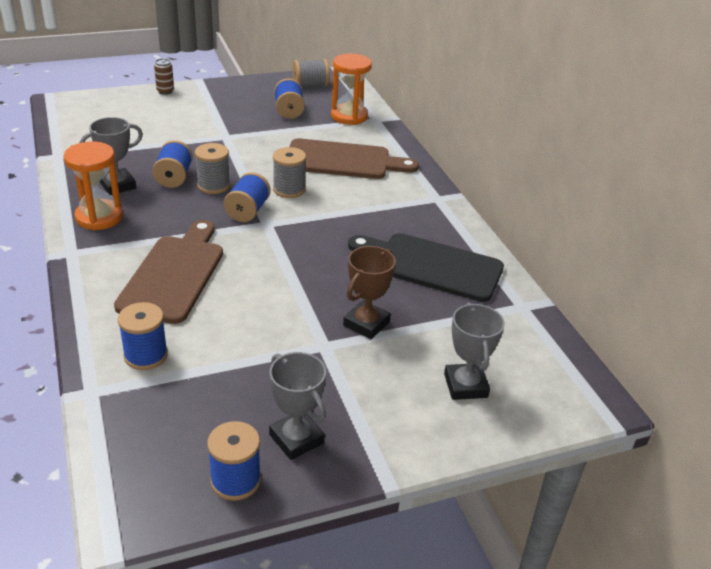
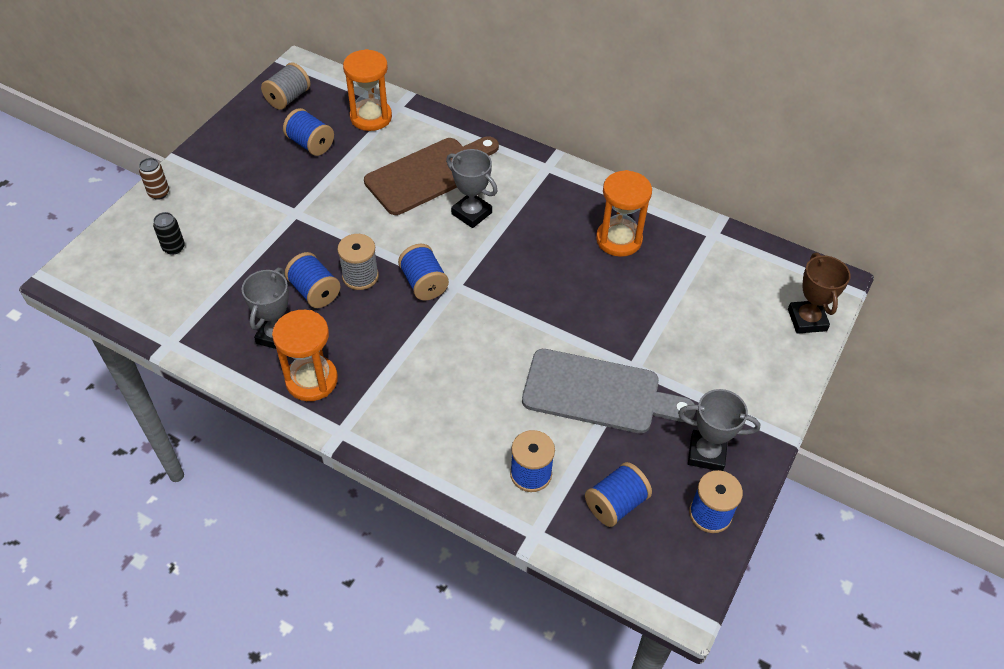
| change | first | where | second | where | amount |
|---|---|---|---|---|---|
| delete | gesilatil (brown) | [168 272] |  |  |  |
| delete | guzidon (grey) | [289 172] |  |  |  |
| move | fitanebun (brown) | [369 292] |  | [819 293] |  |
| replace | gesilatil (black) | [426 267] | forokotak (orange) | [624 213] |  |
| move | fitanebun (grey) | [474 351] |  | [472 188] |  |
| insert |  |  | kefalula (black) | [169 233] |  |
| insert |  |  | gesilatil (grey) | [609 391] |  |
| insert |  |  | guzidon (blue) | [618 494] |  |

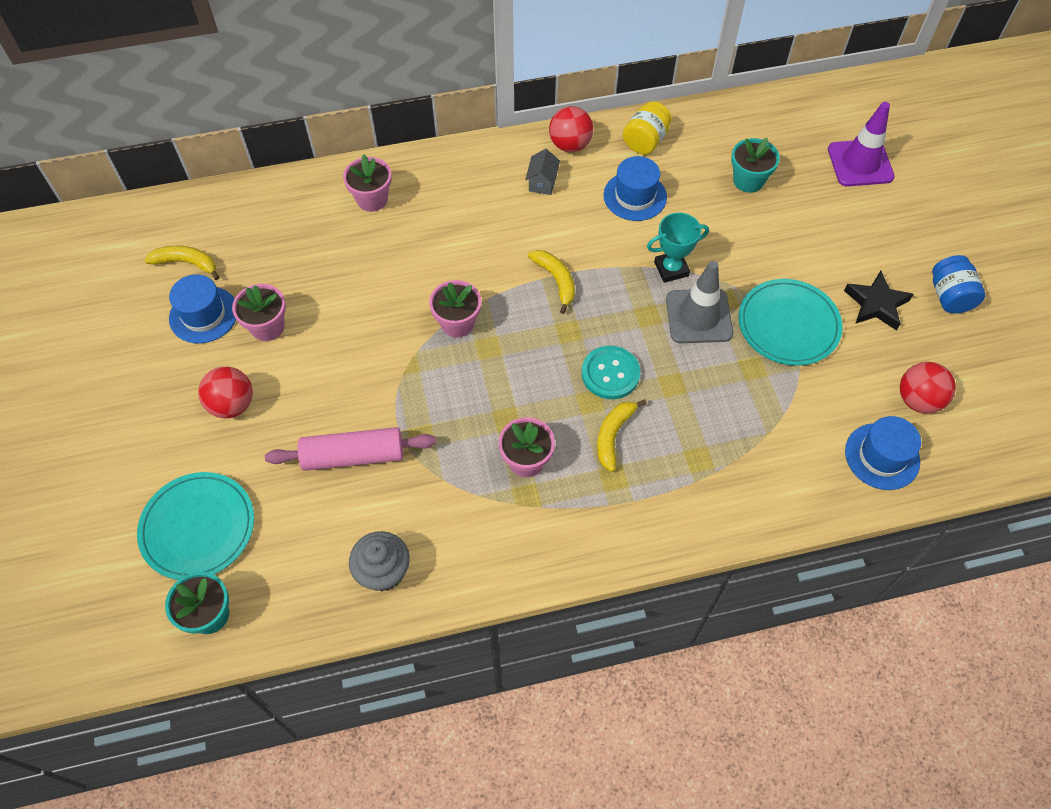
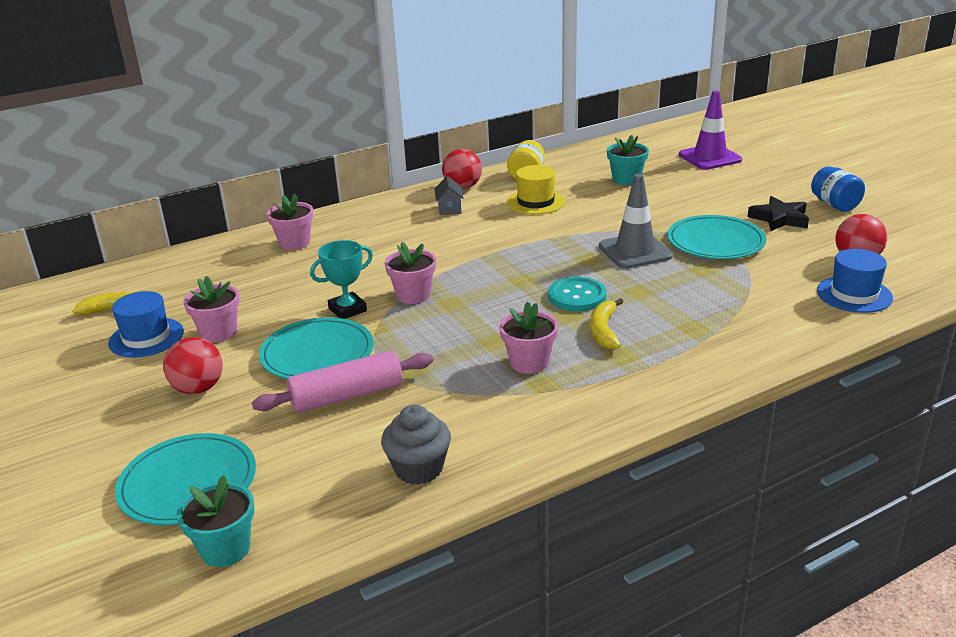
| change | first | where | second | where | amount |
|---|---|---|---|---|---|
| delete | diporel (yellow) | [551 282] |  |  |  |
| recolor | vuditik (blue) | [635 188] | vuditik (yellow) | [536 190] |  |
| move | fitanebun (turquoise) | [678 248] |  | [341 279] |  |
| insert |  |  | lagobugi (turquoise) | [316 348] |  |

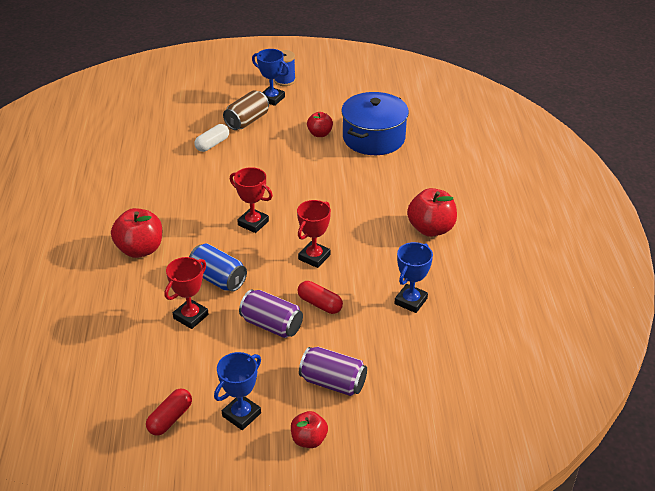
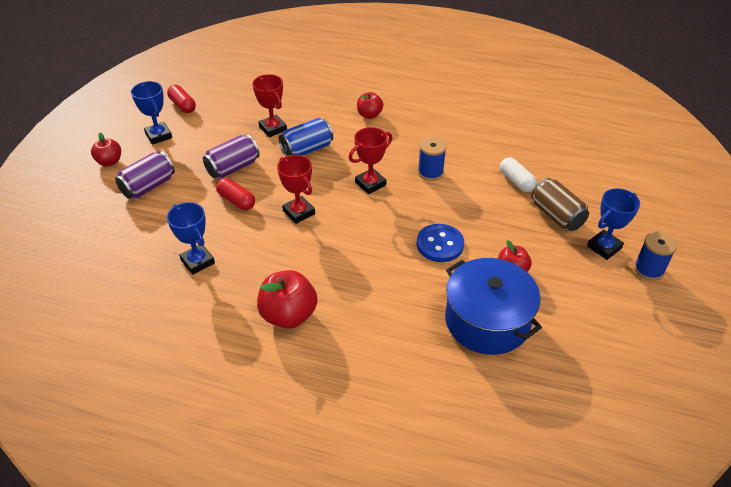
| change | first | where | second | where | amount |
|---|---|---|---|---|---|
| resize | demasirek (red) | [136 233] |  | [370 105] | x0.60 |
| rotate | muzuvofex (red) | [320 297] |  | [235 194] | 75 degrees clockwise |
| insert |  |  | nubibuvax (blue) | [440 243] |  |
| insert |  |  | guzidon (blue) | [432 159] |  |

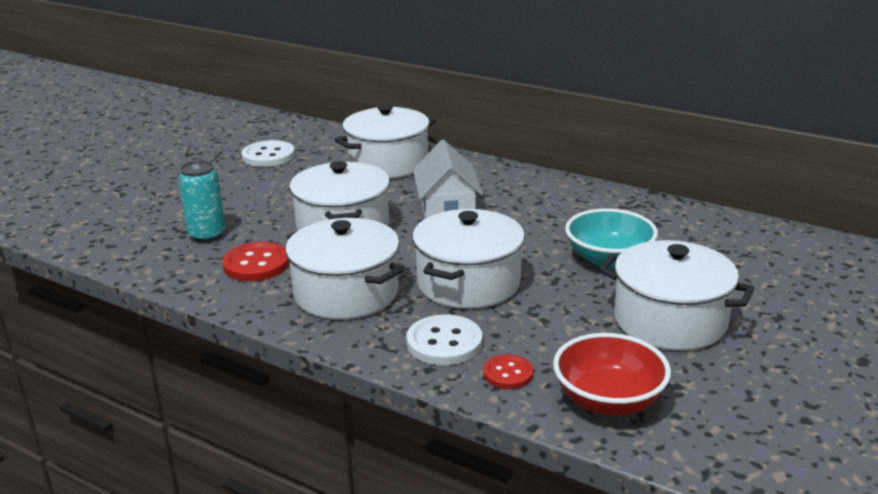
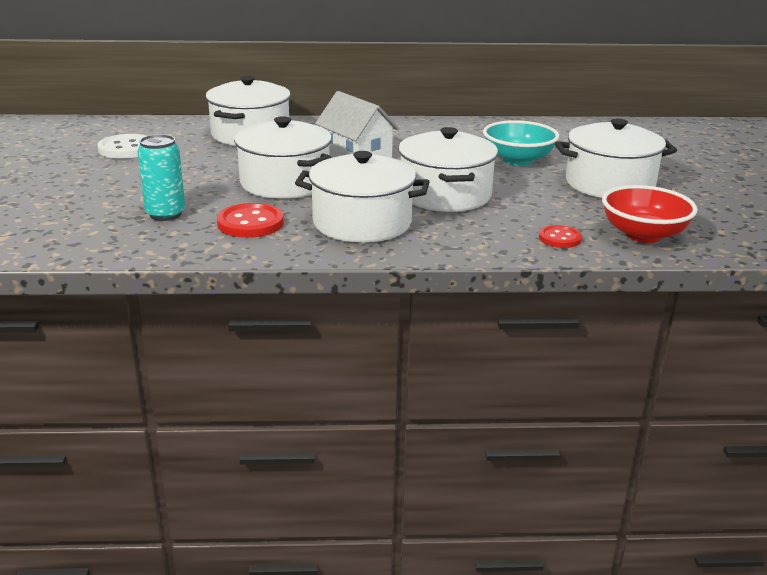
| change | first | where | second | where | amount |
|---|---|---|---|---|---|
| delete | nubibuvax (white) | [444 340] |  |  |  |

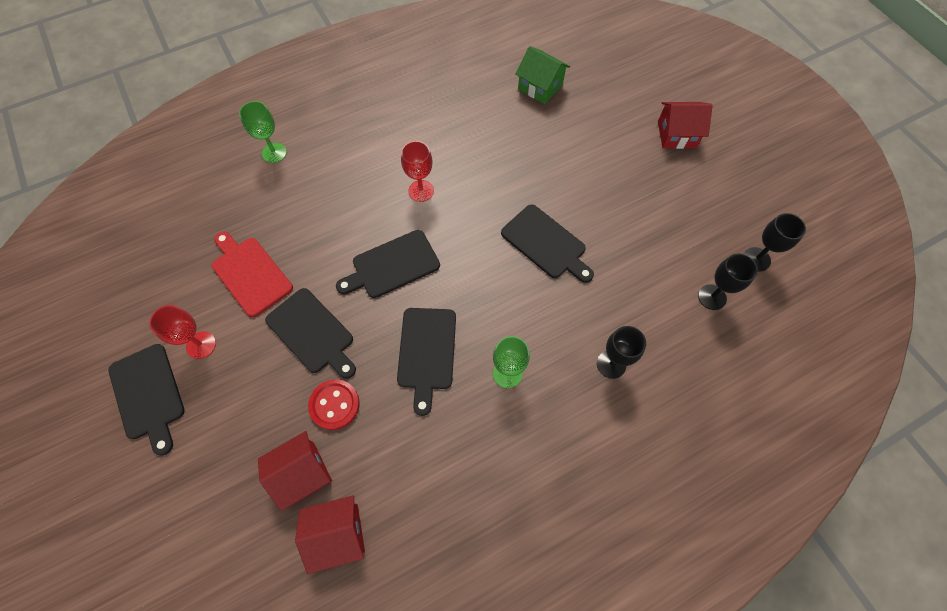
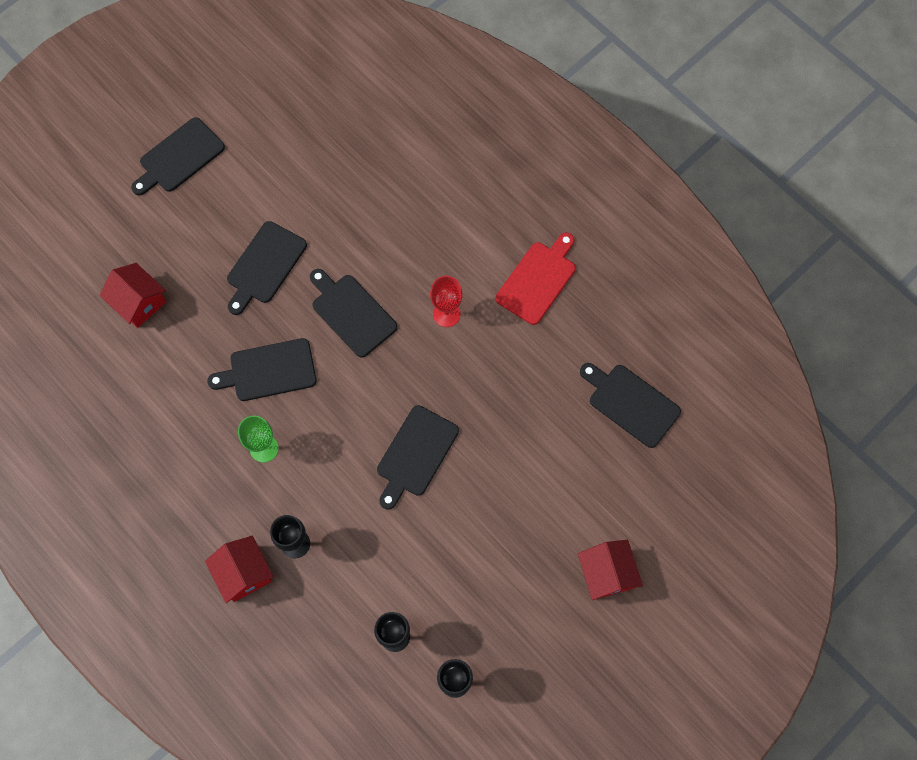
| change | first | where | second | where | amount |
|---|---|---|---|---|---|
| delete | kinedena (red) | [182 332] |  |  |  |
| move | gesilatil (red) | [252 274] |  | [536 279] |  |
| delete | kinedena (green) | [263 132] |  |  |  |
| move | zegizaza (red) | [330 534] |  | [239 569] |  |
| delete | nubibuvax (red) | [334 404] |  |  |  |
| replace | zegizaza (green) | [542 75] | gesilatil (black) | [630 405] |  |

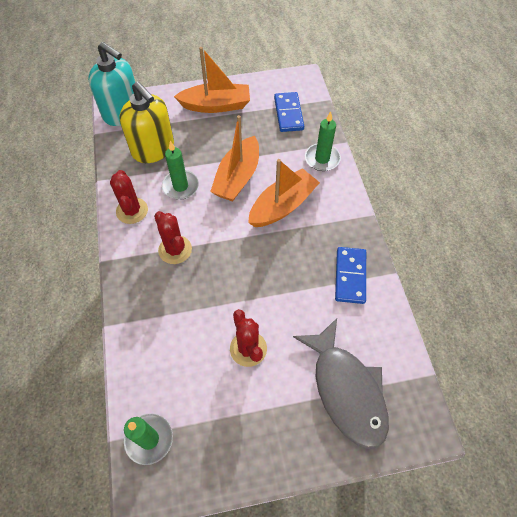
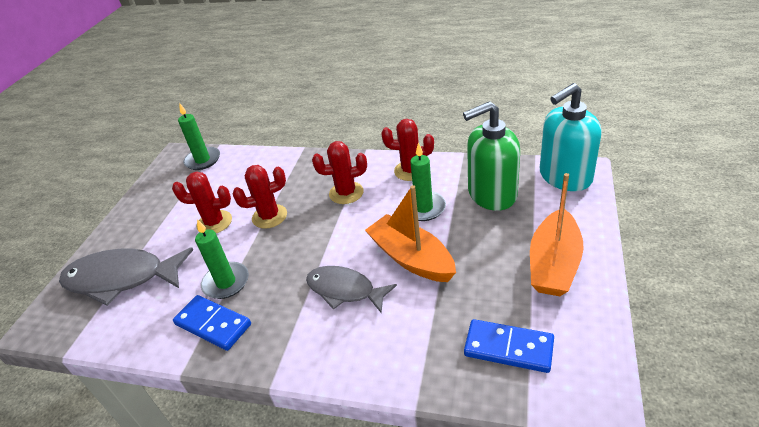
| change | first | where | second | where | amount |
|---|---|---|---|---|---|
| recolor | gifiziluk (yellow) | [146 122] | gifiziluk (green) | [491 156] |  |
| replace | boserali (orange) | [284 193] | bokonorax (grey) | [351 290] |  |
| move | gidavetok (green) | [323 141] |  | [222 259] |  |
| insert |  |  | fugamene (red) | [260 197] |  |

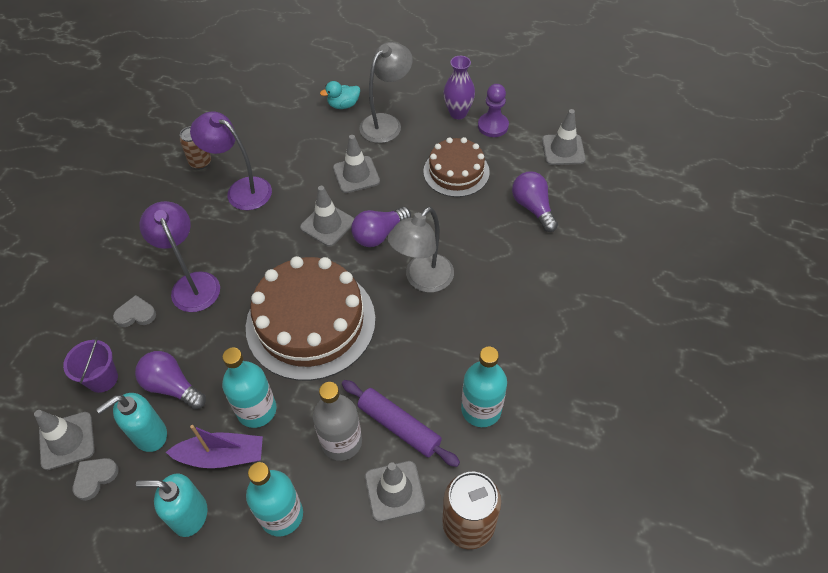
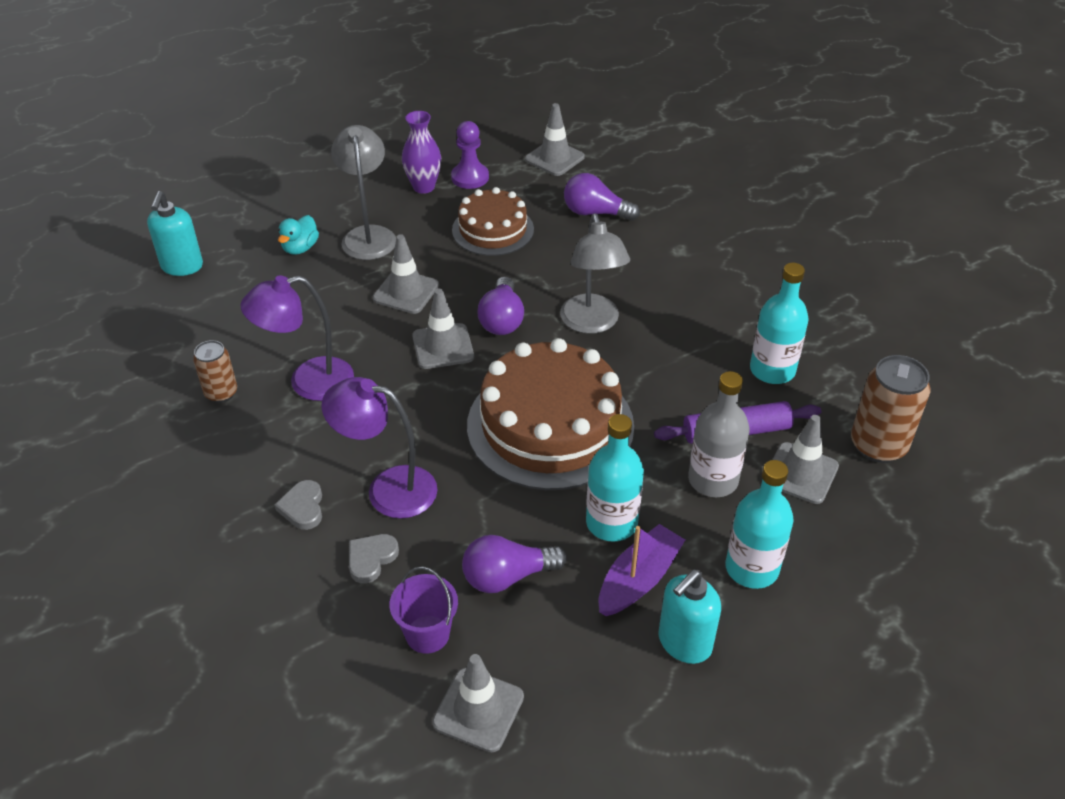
| change | first | where | second | where | amount |
|---|---|---|---|---|---|
| move | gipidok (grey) | [96 479] |  | [298 505] |  |
| move | gifiziluk (turquoise) | [131 422] |  | [175 233] |  |

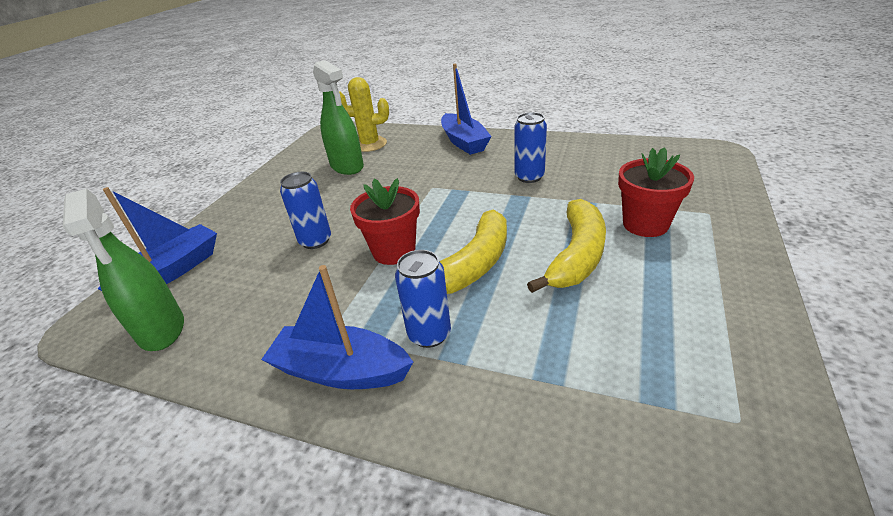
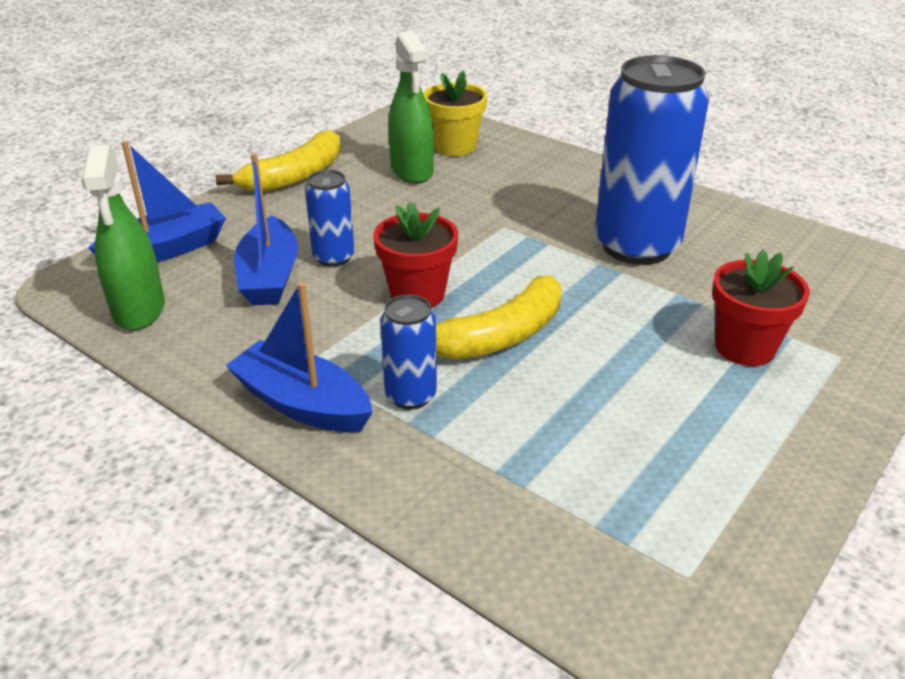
| change | first | where | second | where | amount |
|---|---|---|---|---|---|
| replace | fugamene (yellow) | [364 114] | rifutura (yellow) | [455 113] |  |
| move | boserali (blue) | [466 109] |  | [266 229] |  |
| resize | kefalula (blue) | [530 147] |  | [652 160] | x2.09 |
| move | diporel (yellow) | [566 246] |  | [278 161] |  |

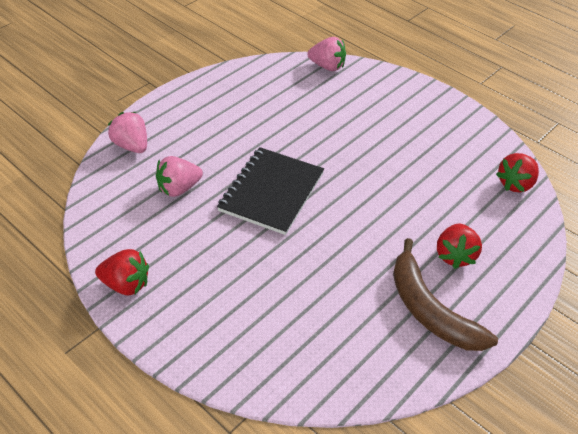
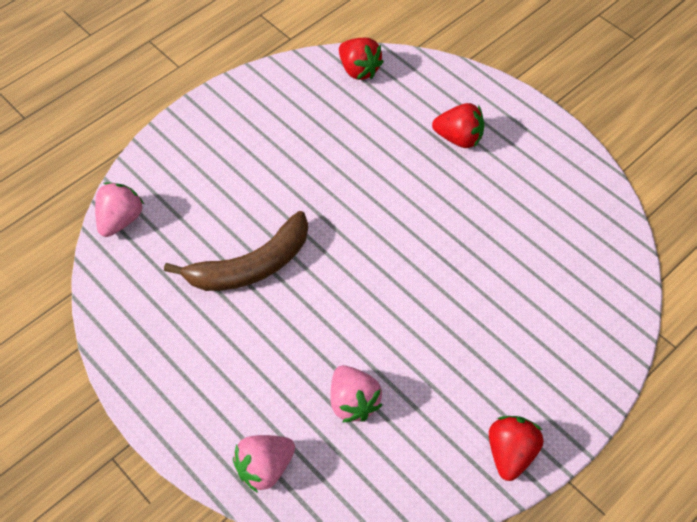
| change | first | where | second | where | amount |
|---|---|---|---|---|---|
| delete | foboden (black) | [270 191] |  |  |  |
| move | diporel (brown) | [445 294] |  | [236 251] |  |

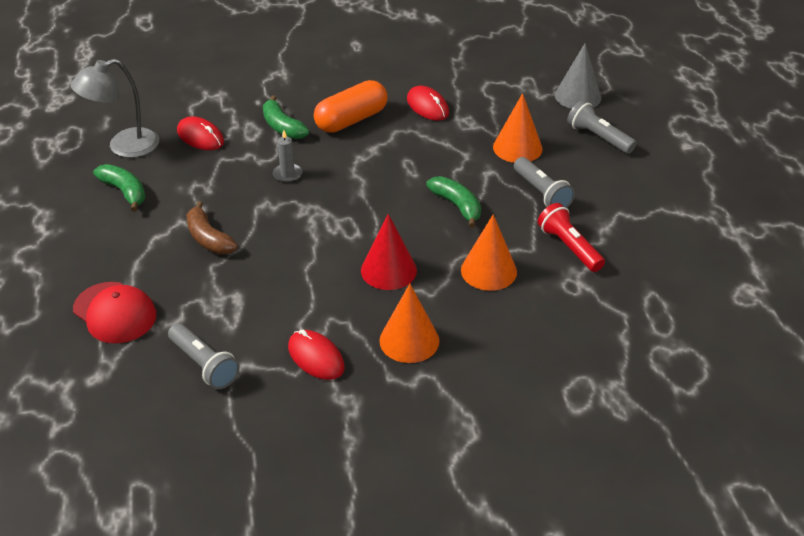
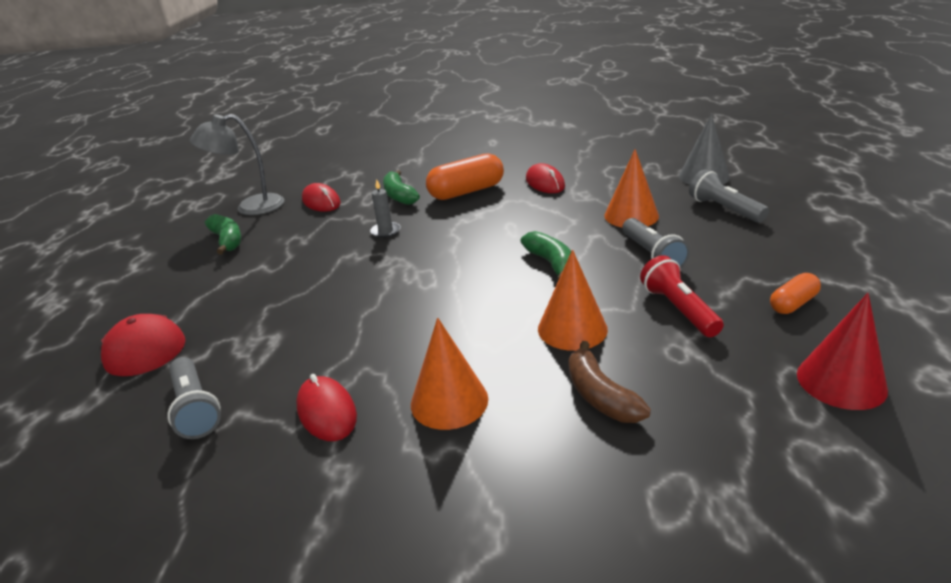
| change | first | where | second | where | amount |
|---|---|---|---|---|---|
| move | diporel (brown) | [212 227] |  | [610 382] |  |
| move | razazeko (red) | [389 252] |  | [842 351] |  |
| insert |  |  | muzuvofex (orange) | [795 293] |  |

